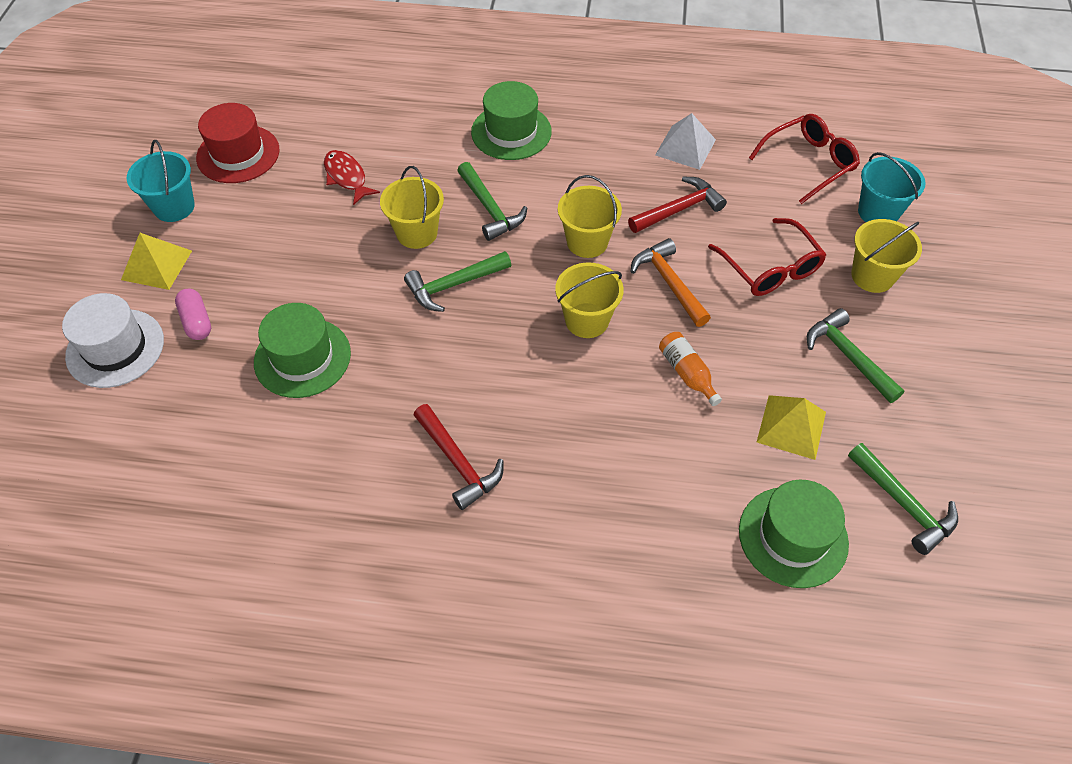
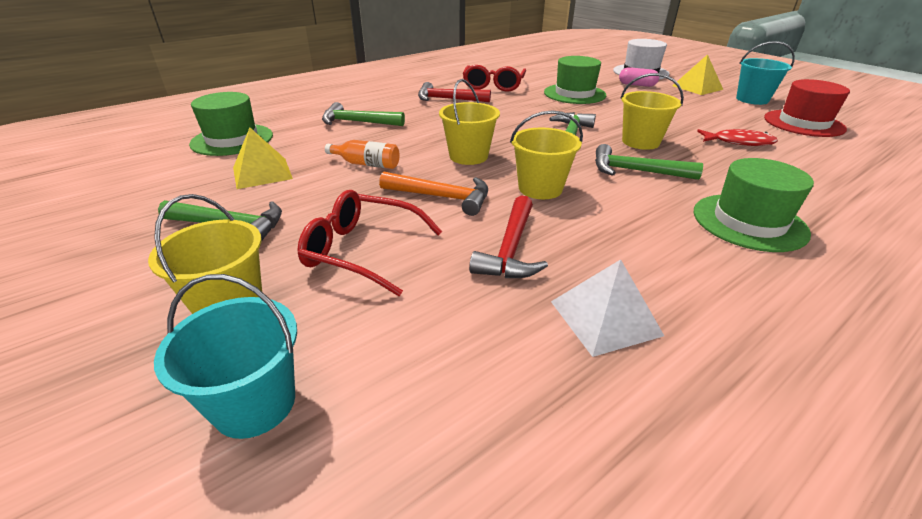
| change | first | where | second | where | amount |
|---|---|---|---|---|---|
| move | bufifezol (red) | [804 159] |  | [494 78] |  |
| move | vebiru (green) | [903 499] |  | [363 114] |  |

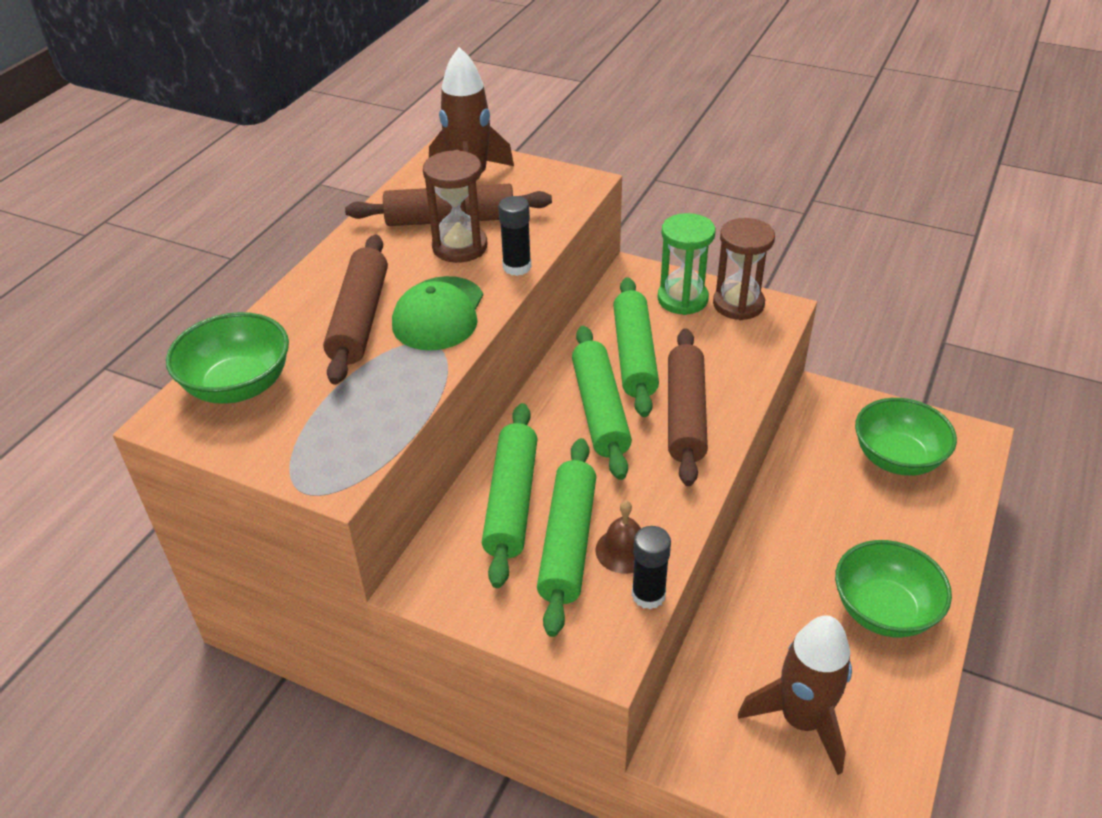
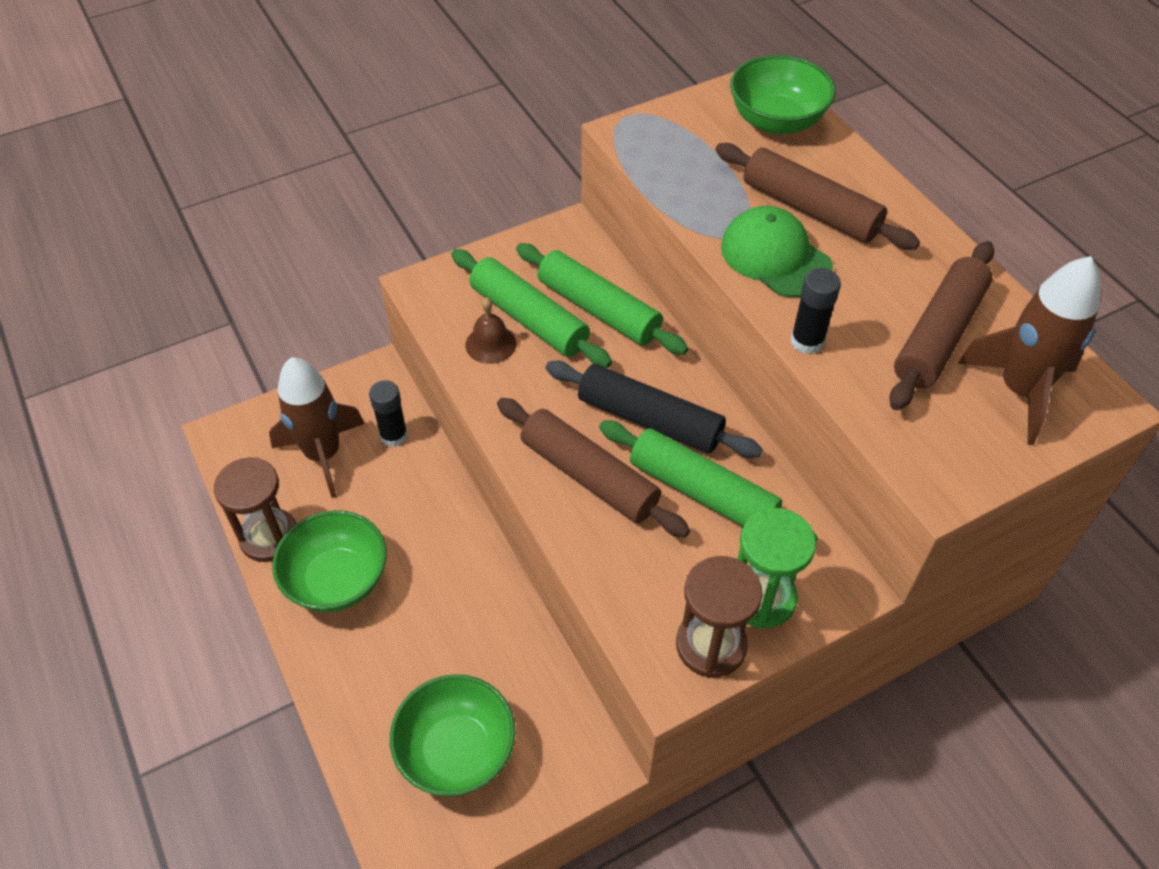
| change | first | where | second | where | amount |
|---|---|---|---|---|---|
| move | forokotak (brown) | [455 206] |  | [255 509] |  |
| recolor | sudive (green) | [602 403] | sudive (black) | [654 409] |  |
| move | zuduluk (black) | [651 567] |  | [388 413] |  |

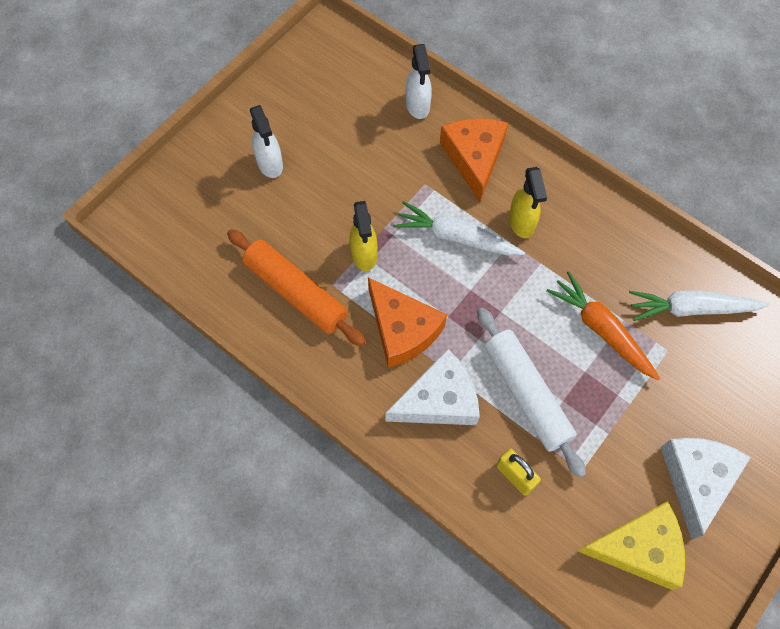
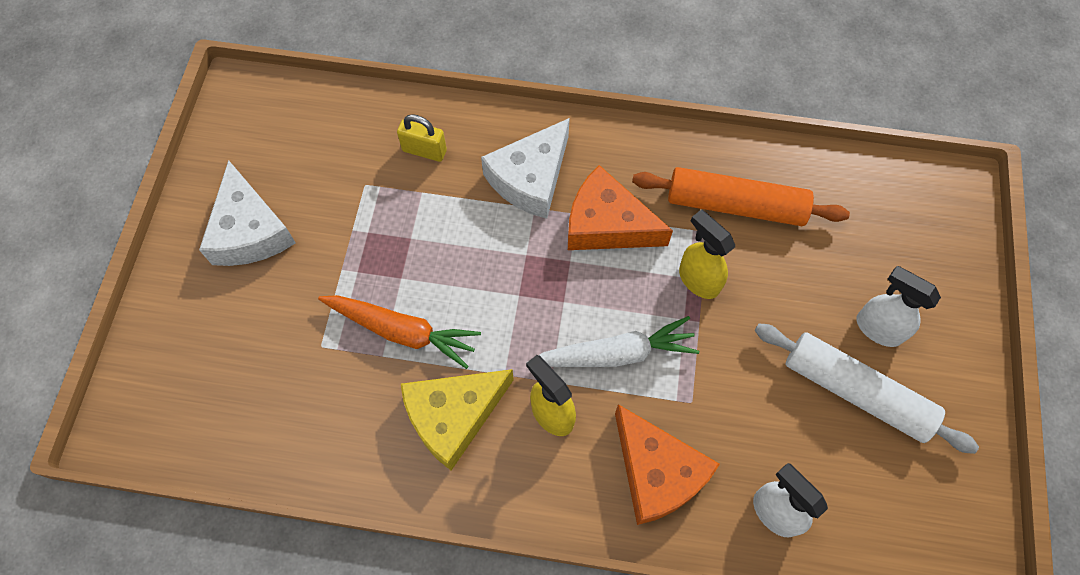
| change | first | where | second | where | amount |
|---|---|---|---|---|---|
| move | sudive (white) | [531 393] |  | [866 389] |  |
| move | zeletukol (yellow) | [631 545] |  | [457 420] |  |
| delete | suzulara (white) | [699 305] |  |  |  |

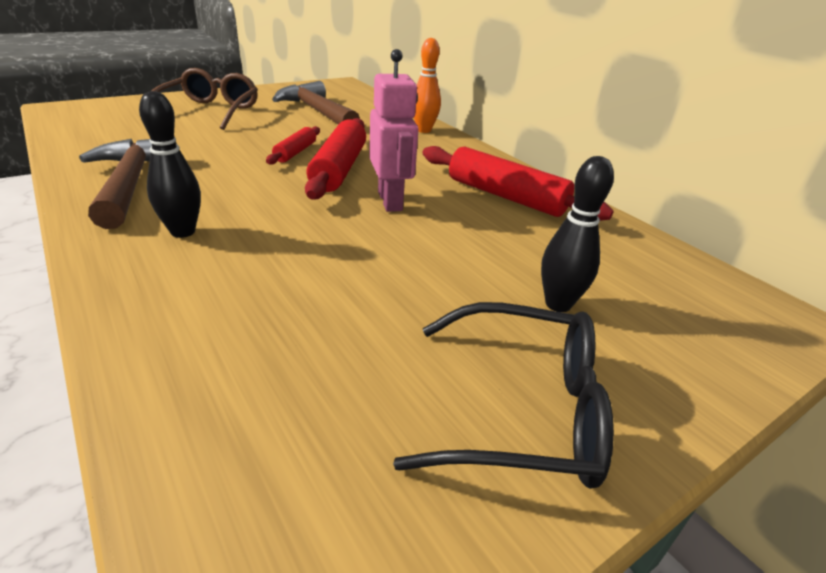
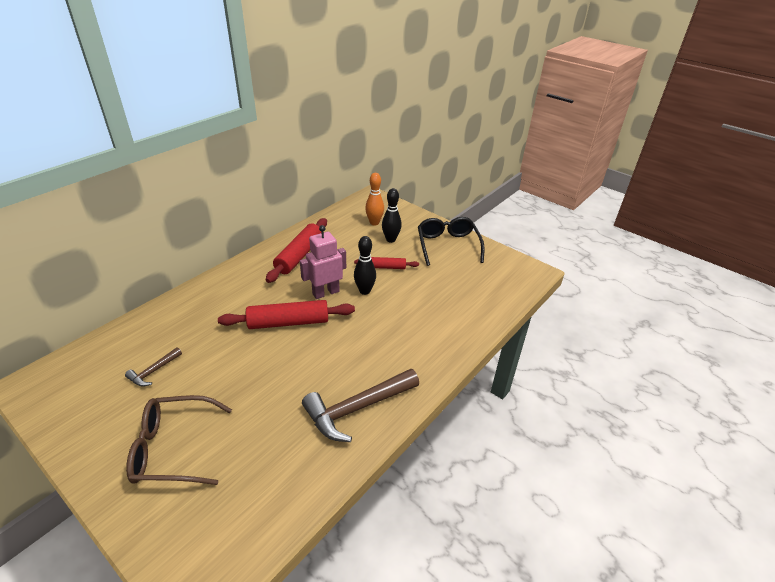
| change | first | where | second | where | amount |
|---|---|---|---|---|---|
| move | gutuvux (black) | [170 164] |  | [365 265] |  |
| move | sudive (red) | [293 145] |  | [386 263] |  |
| resize | vebiru (brown) | [316 103] |  | [153 367] | x0.49 |
| move | gutuvux (orange) | [427 85] |  | [374 199] |  |

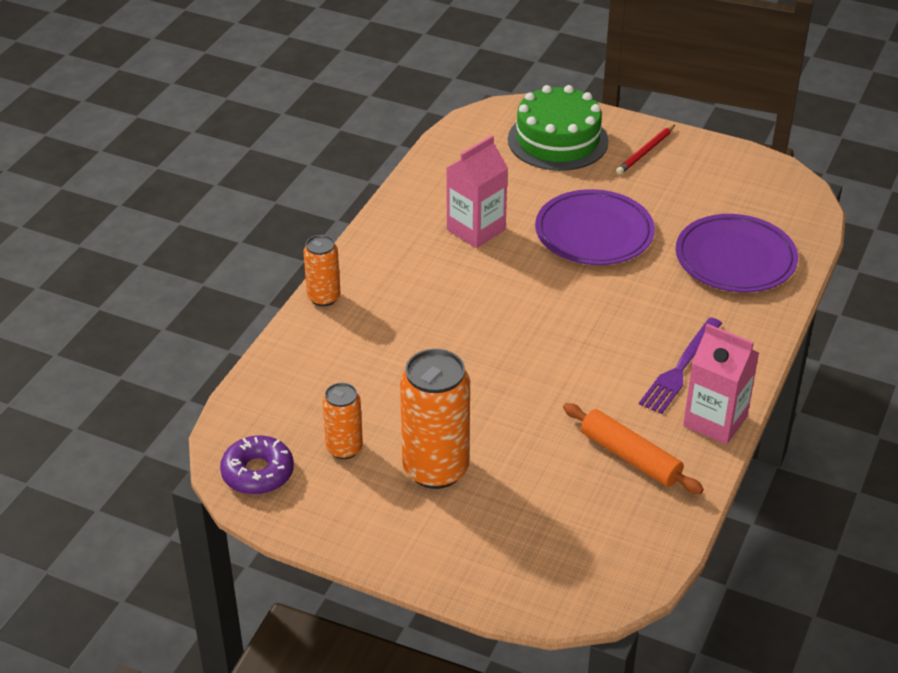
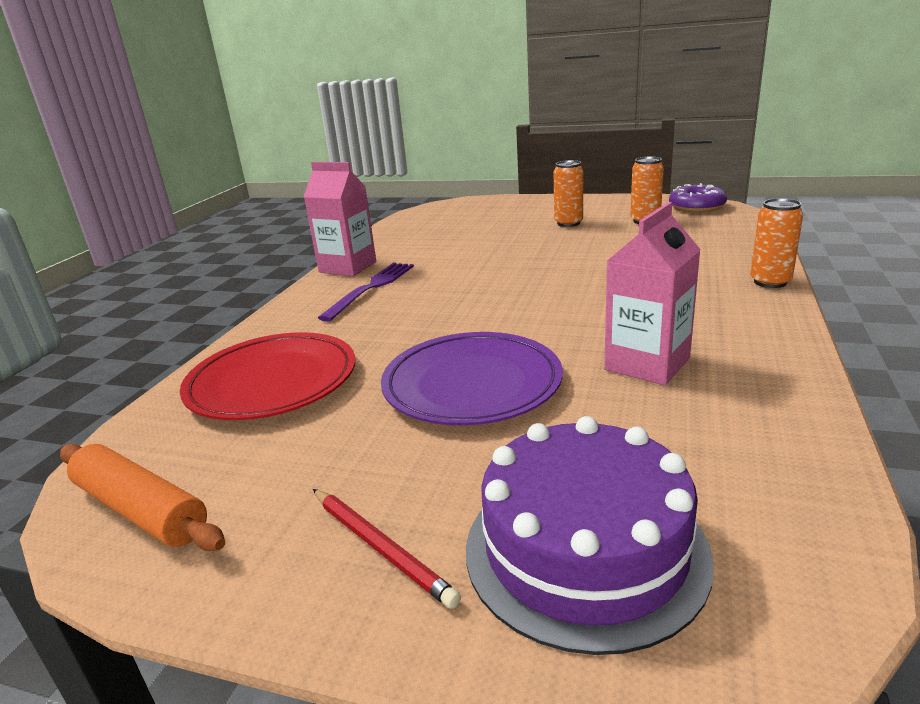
| change | first | where | second | where | amount |
|---|---|---|---|---|---|
| resize | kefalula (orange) | [435 419] |  | [569 193] | x0.56 |
| recolor | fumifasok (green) | [558 128] | fumifasok (purple) | [590 535] |  |
| move | sudive (orange) | [633 448] |  | [142 497] |  |
| rotate | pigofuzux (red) | [645 150] |  | [387 549] | 105 degrees clockwise |
| recolor | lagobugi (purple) | [737 253] | lagobugi (red) | [267 376] |  |

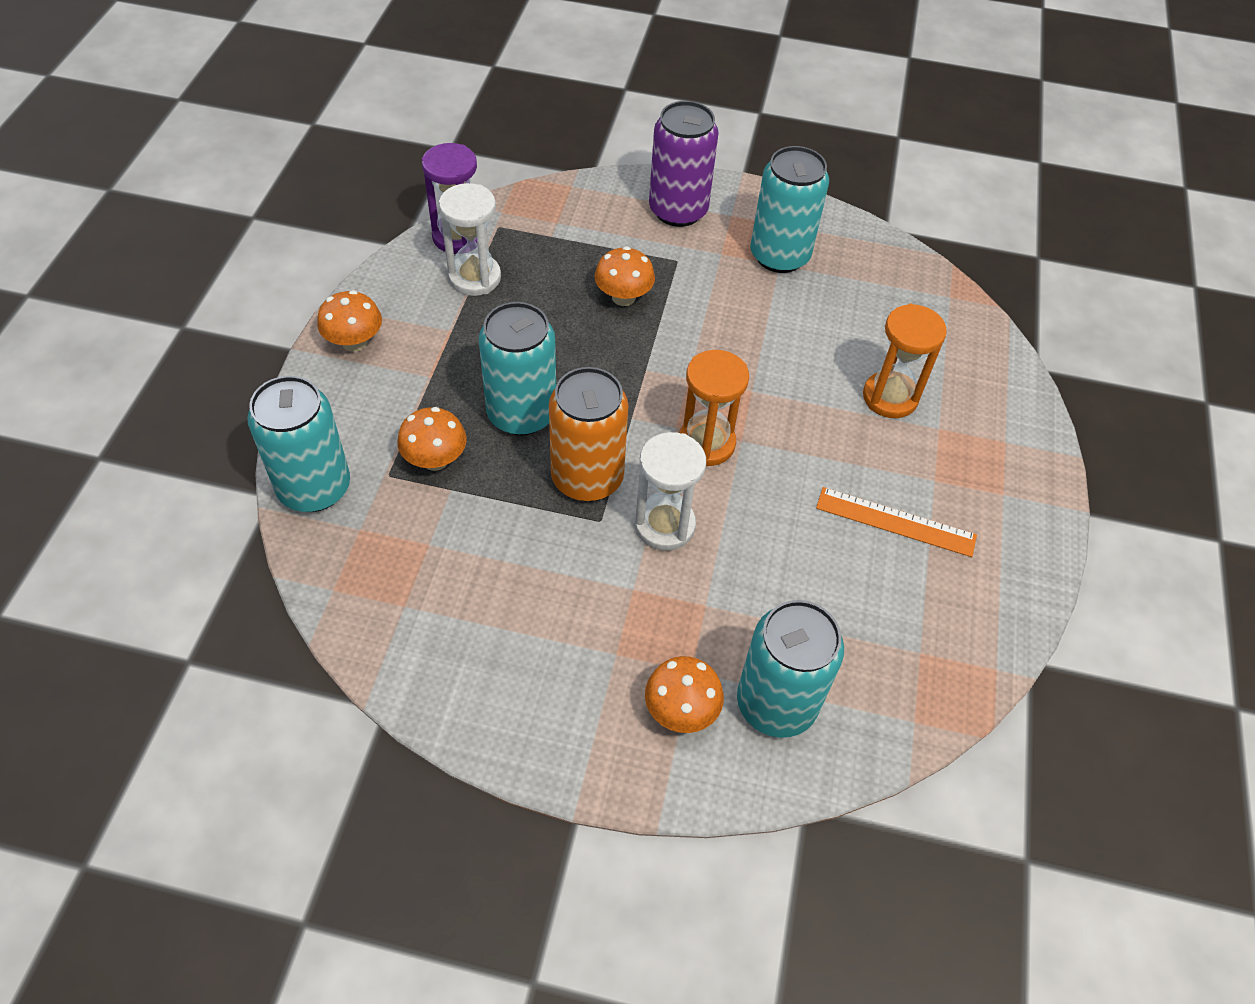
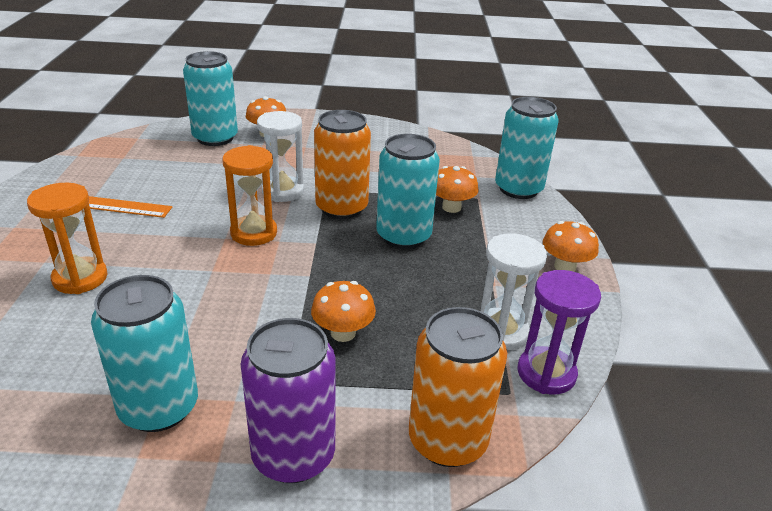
| change | first | where | second | where | amount |
|---|---|---|---|---|---|
| insert |  |  | kefalula (orange) | [458 387] |  |

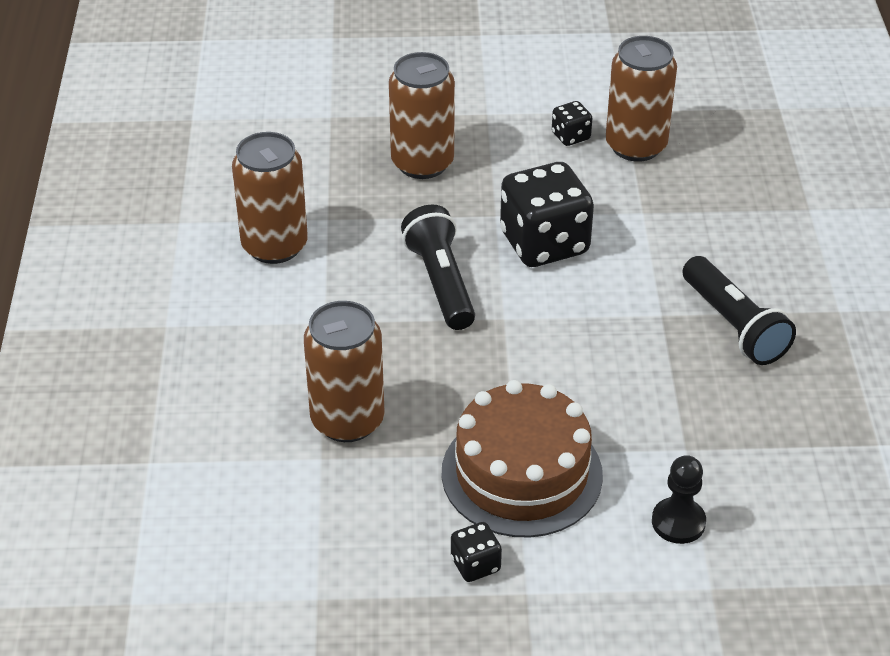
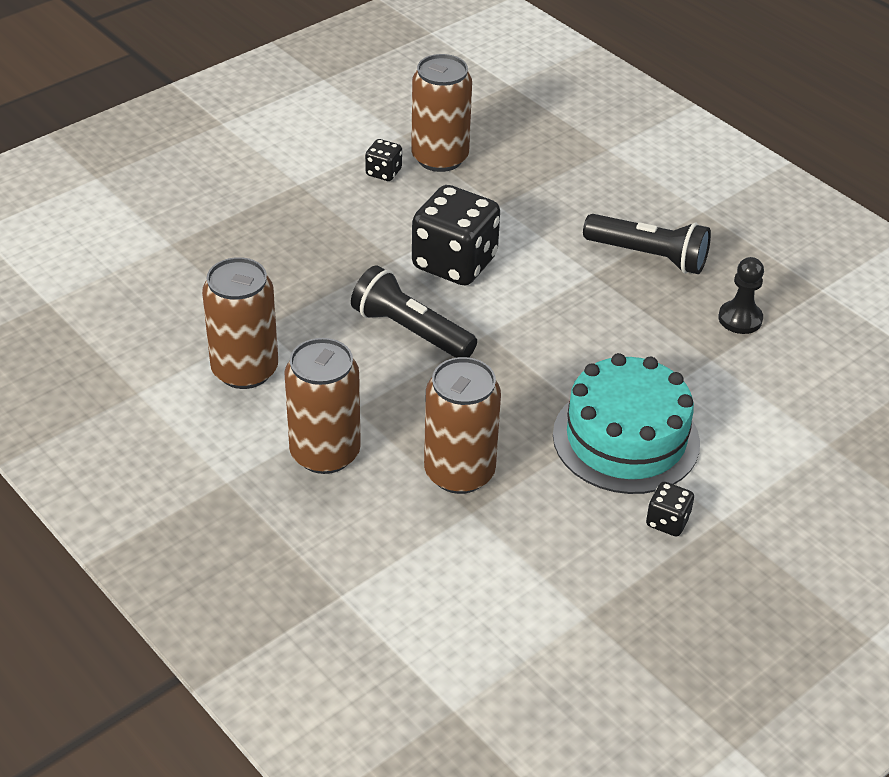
| change | first | where | second | where | amount |
|---|---|---|---|---|---|
| move | kefalula (brown) | [422 115] |  | [322 406] |  |
| recolor | fumifasok (brown) | [522 459] | fumifasok (turquoise) | [626 423] |  |
| move | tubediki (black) | [679 499] |  | [741 295] |  |

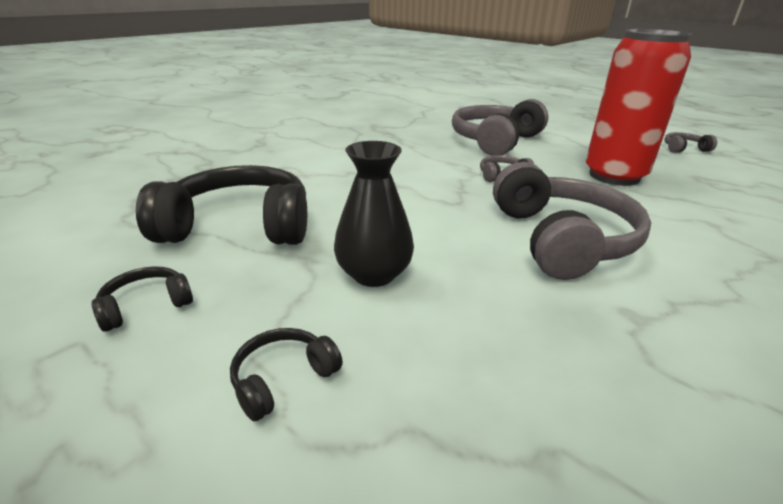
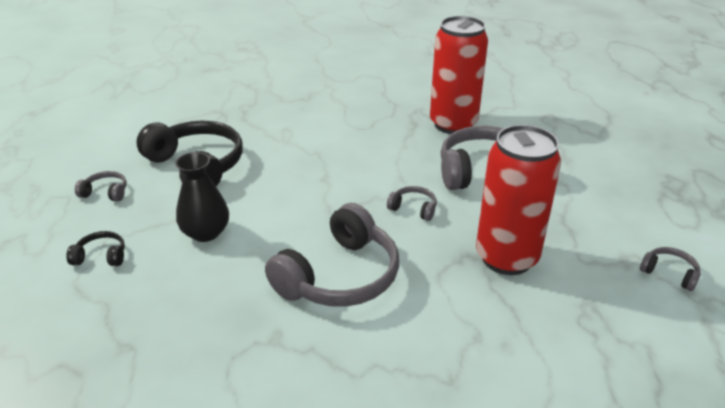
| change | first | where | second | where | amount |
|---|---|---|---|---|---|
| recolor | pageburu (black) | [142 298] | pageburu (grey) | [101 186] |  |
| insert |  |  | kefalula (red) | [459 75] |  |

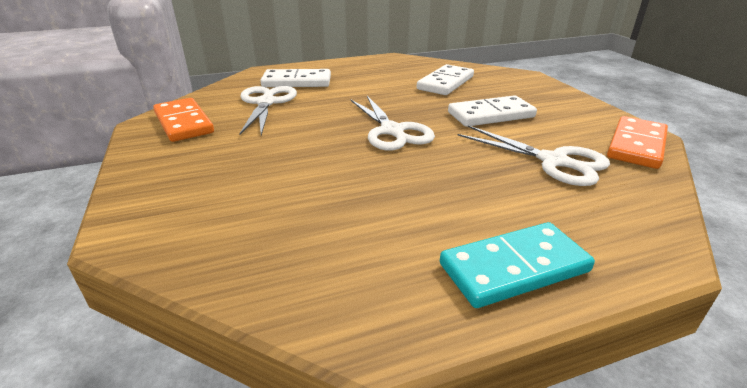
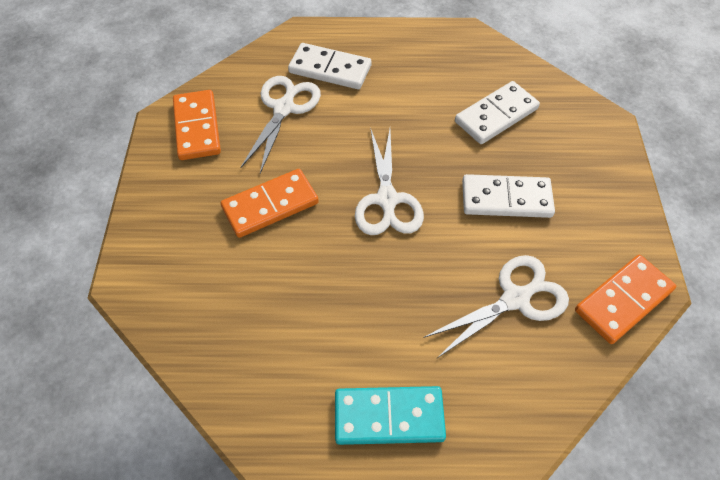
| change | first | where | second | where | amount |
|---|---|---|---|---|---|
| rotate | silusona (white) | [533 156] |  | [496 306] | 90 degrees counterclockwise |
| insert |  |  | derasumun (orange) | [270 203] |  |

